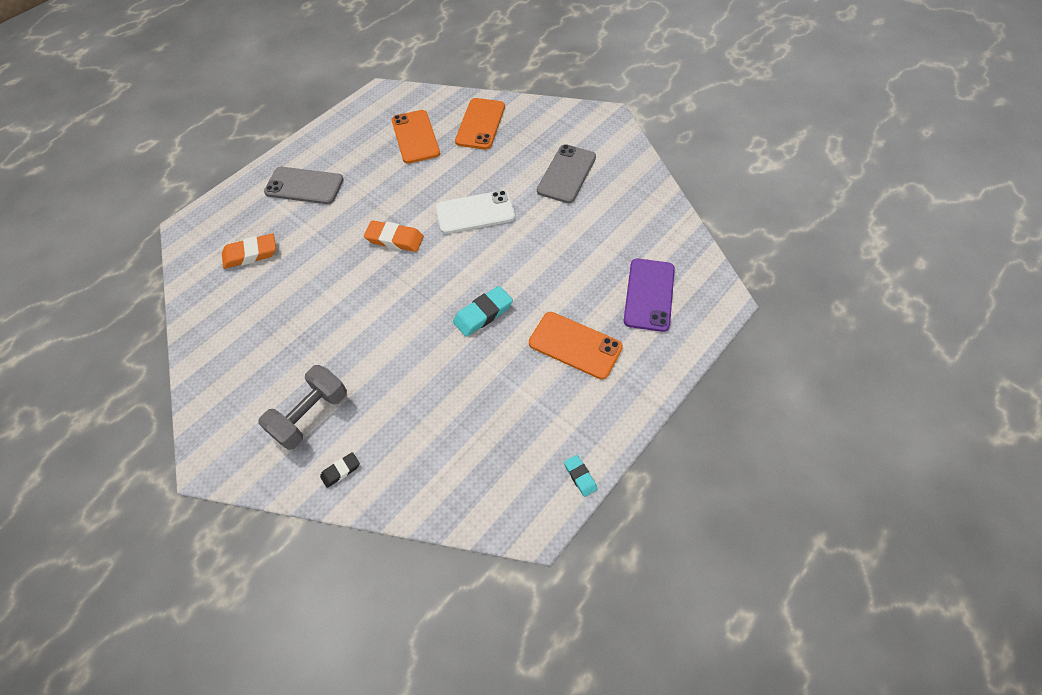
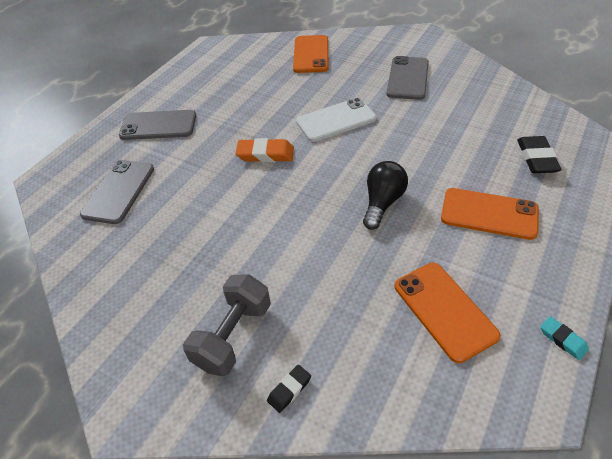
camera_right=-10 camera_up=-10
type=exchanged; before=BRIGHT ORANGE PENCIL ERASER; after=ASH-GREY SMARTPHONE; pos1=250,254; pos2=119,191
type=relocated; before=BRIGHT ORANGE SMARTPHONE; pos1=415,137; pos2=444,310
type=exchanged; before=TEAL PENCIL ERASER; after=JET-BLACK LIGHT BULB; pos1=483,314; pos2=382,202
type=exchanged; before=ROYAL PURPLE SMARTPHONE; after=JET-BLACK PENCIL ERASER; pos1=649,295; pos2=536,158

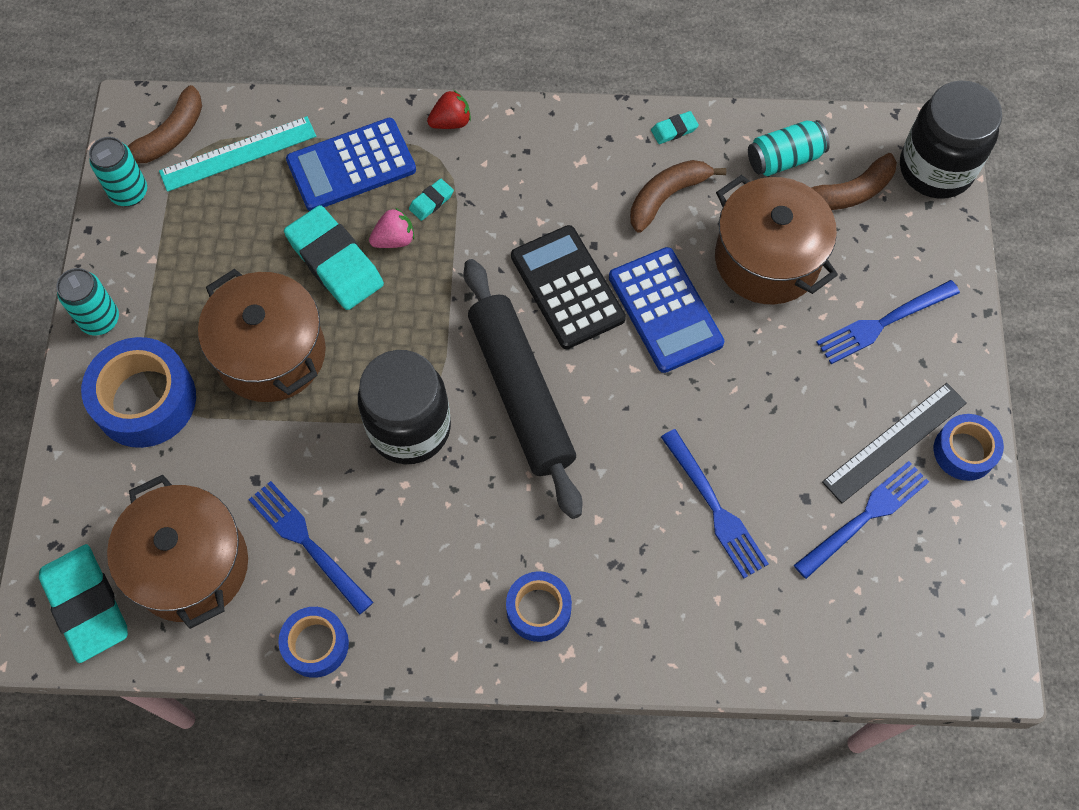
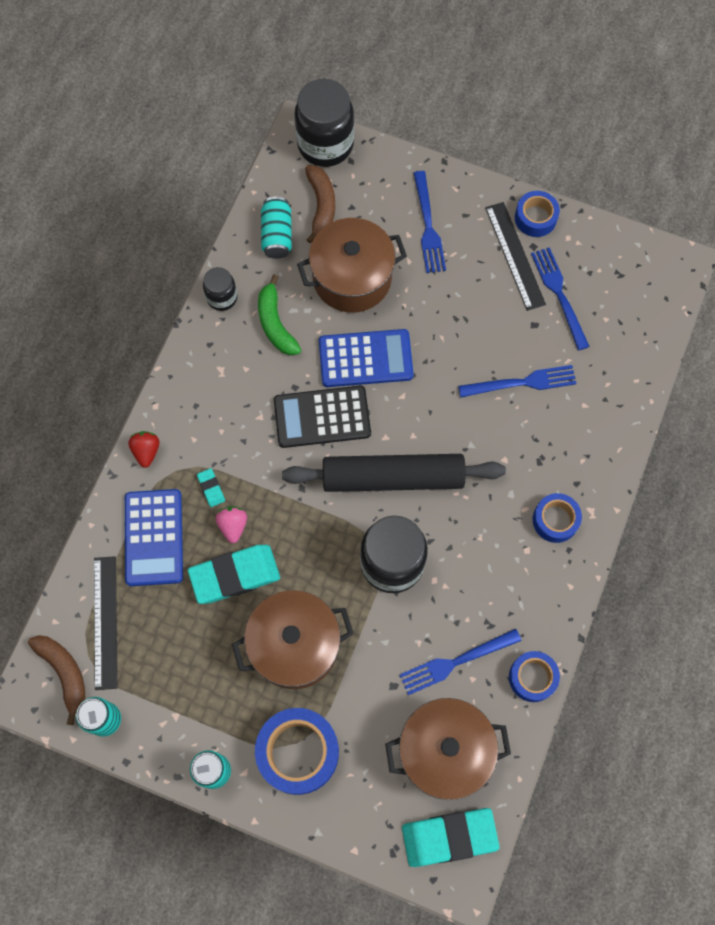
camera_right=-70 camera_up=5
type=colour; before=TEAL STRAIGHTEDGE; after=JET-BLACK STRAIGHTEDGE; pos1=238,154; pos2=105,622
type=colour; before=RUSSET BANANA; after=EMERALD BANANA; pos1=667,197; pos2=275,323
type=exchanged; before=TEAL PENCIL ERASER; after=JET-BLACK JAM JAR; pos1=674,130; pos2=222,298

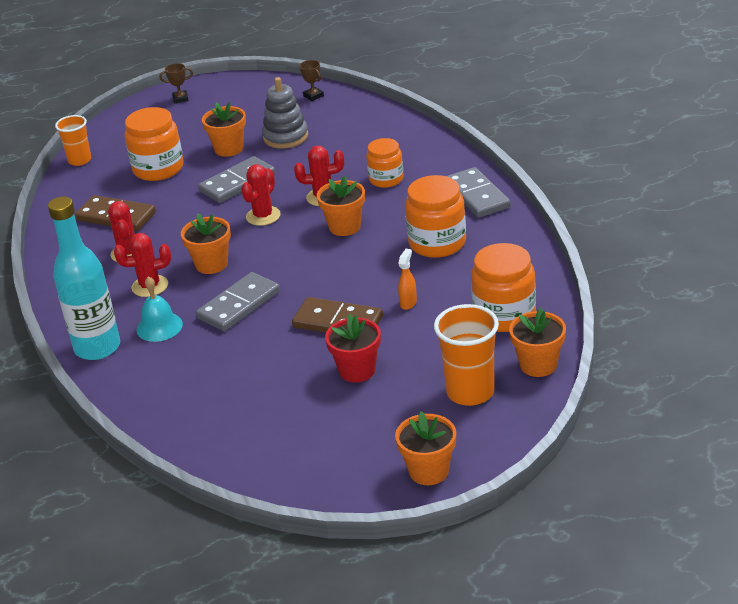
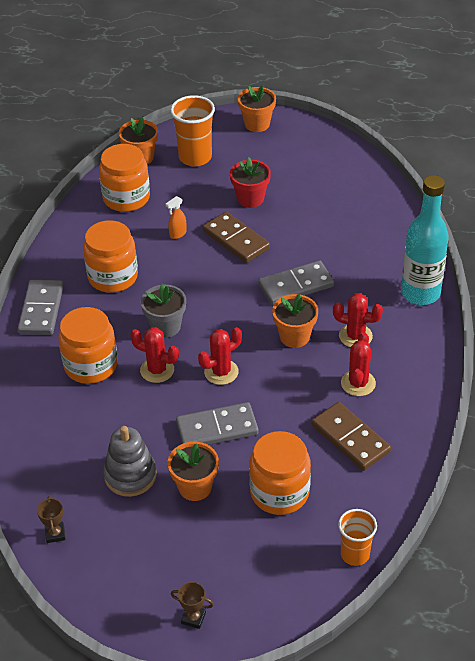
camera_right=-155 camera_up=10
type=missing; before=TEAL HAND BELL; pos1=159,327
type=colour; before=BRIGHT ORANGE POTTED PLANT; after=ASH-GREY POTTED PLANT; pos1=344,227; pos2=165,326
type=size; before=BRIGHT ORANGE JAM JAR; pos1=386,179; pos2=91,365; scale=1.54

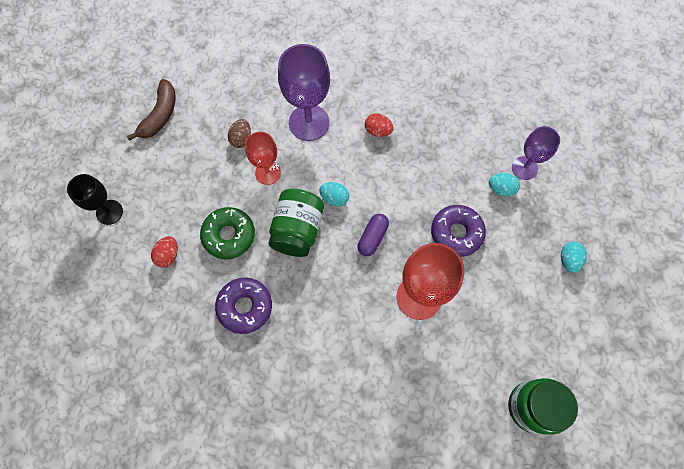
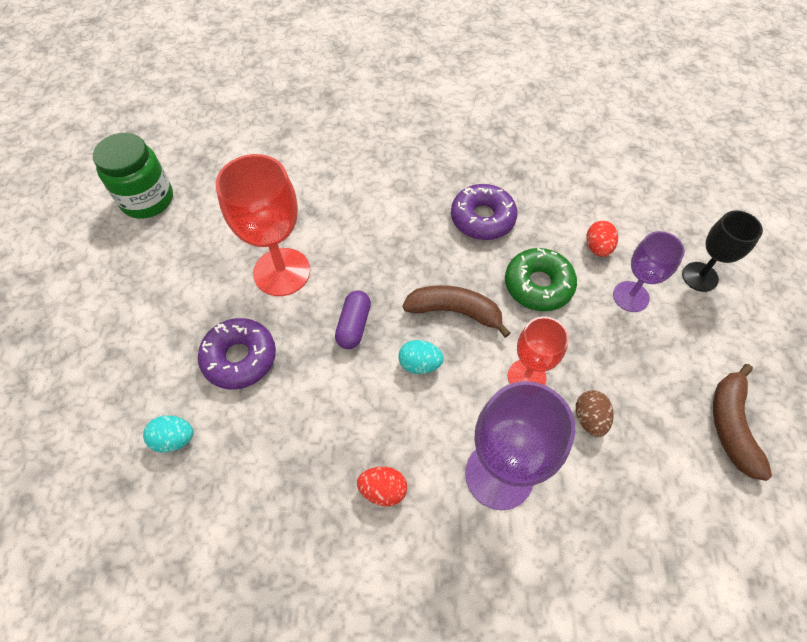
camera_right=165 camera_up=-10
type=exchanged; before=EMERALD JAM JAR; after=RUSSET BANANA; pos1=297,230; pos2=455,311
type=relocated; before=ROYAL PURPLE GOBLET; pos1=524,168; pos2=630,296
type=missing; before=TEAL EGG SHAPE; pos1=568,260

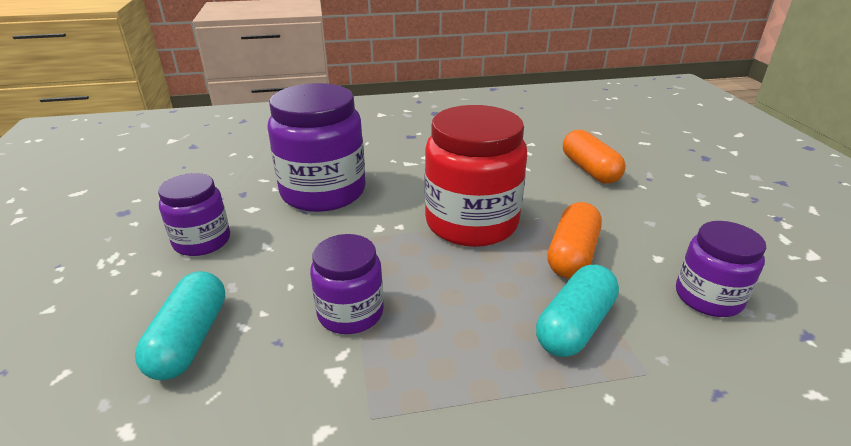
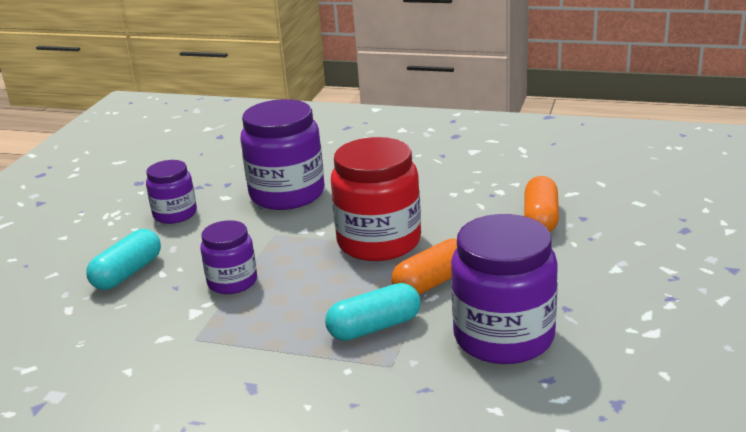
camera_right=30 camera_up=-5
type=size; before=ROYAL PURPLE JAM JAR; pos1=708,297; pos2=503,337; scale=1.76

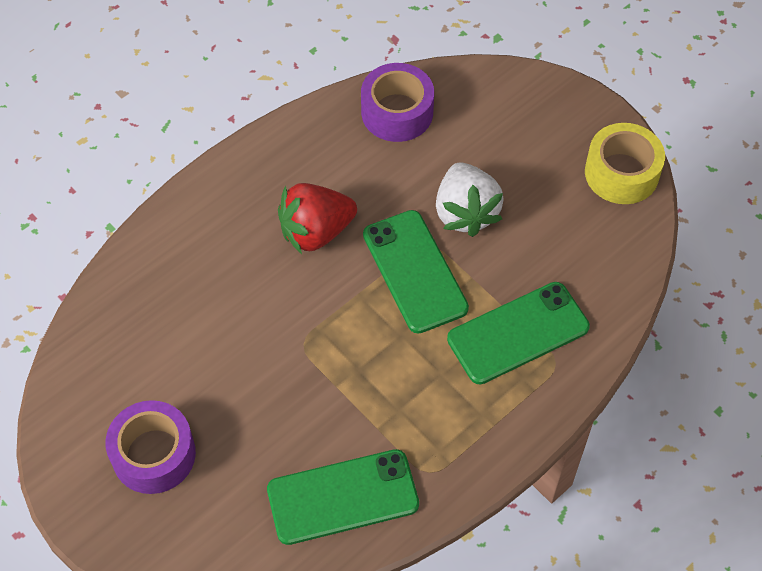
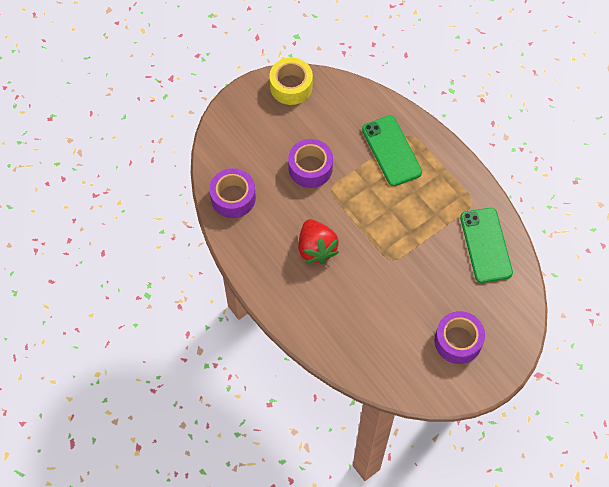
camera_right=-85 camera_up=5
type=missing; before=EMERALD SMARTPHONE; pos1=415,271
type=exchanged; before=SNOW-WHITE TOY STRAWBERRY; after=ROYAL PURPLE ROLL OF TAPE; pos1=465,212; pos2=310,168

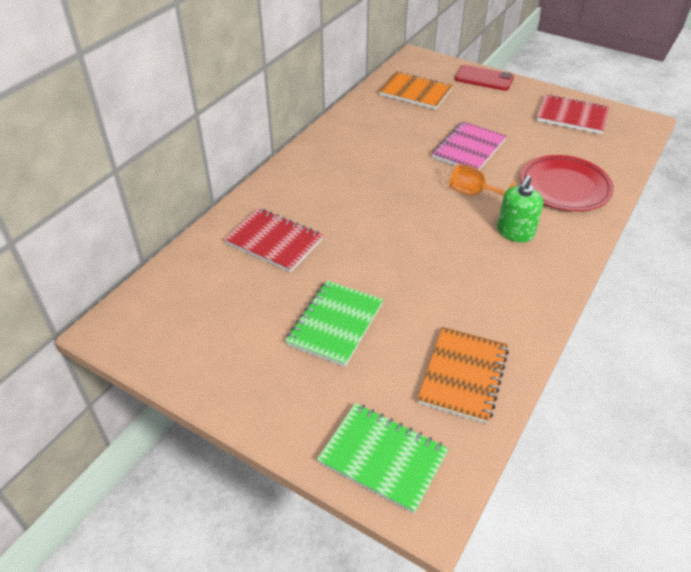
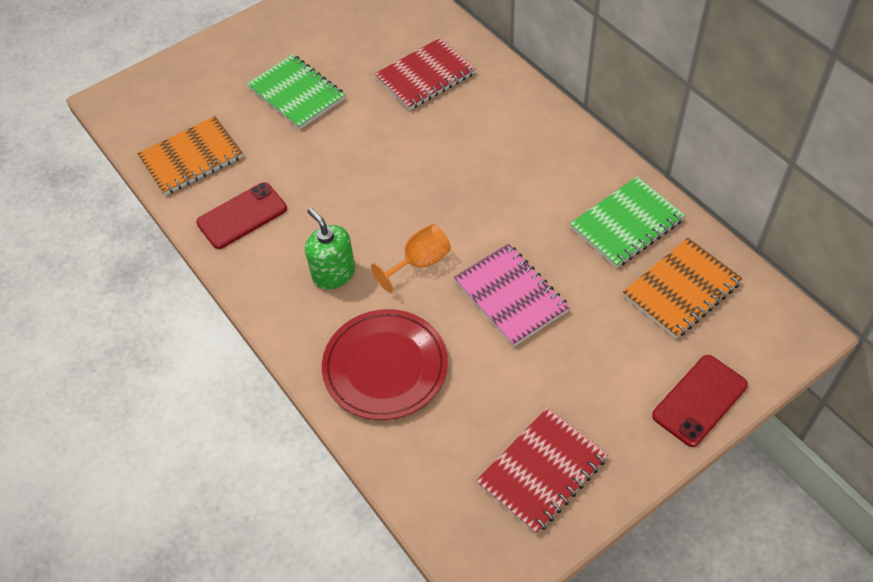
camera_right=115 camera_up=10
type=relocated; before=EMERALD NOTEPAD; pos1=383,458; pos2=626,224
type=spun; before=BRIGHT ORANGE NOTEPAD; pos1=463,376; pos2=191,158; turn=-75
type=appeared; after=SCARLET SMARTPHONE; pos2=242,216

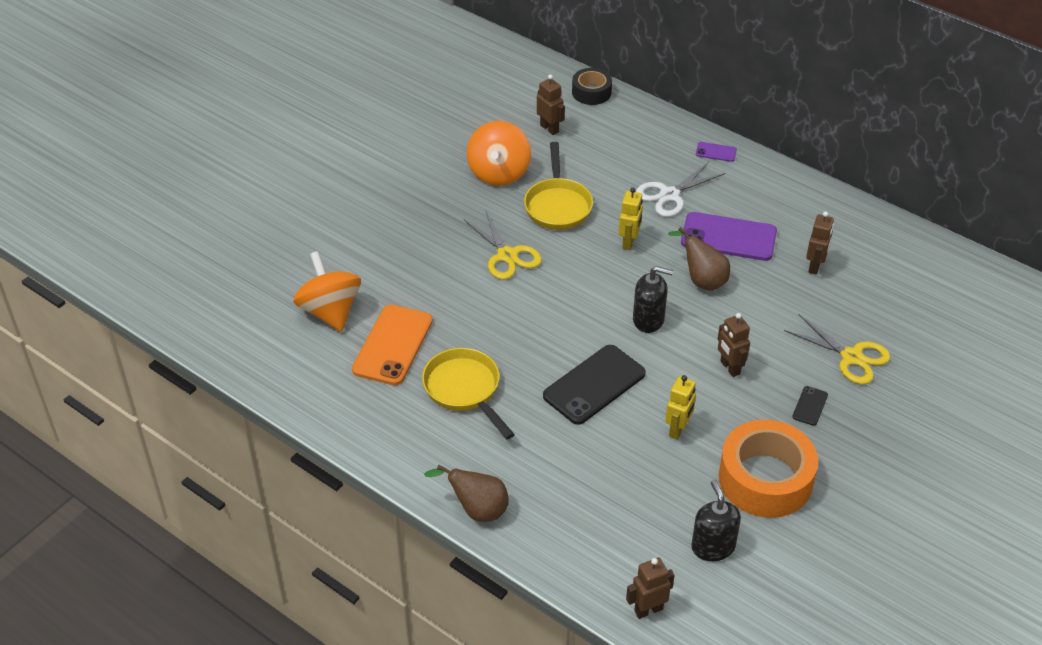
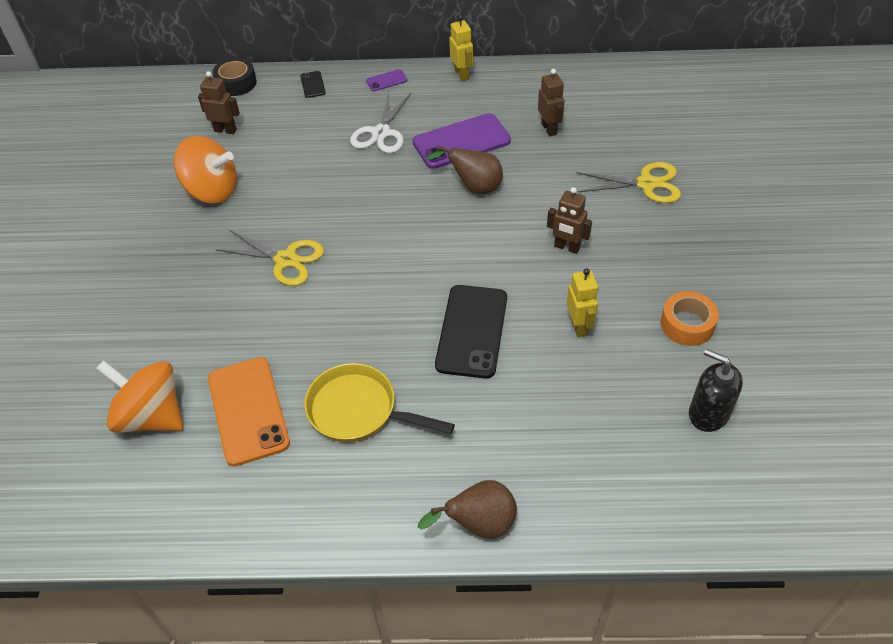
camera_right=-35 camera_up=5
type=spun; before=BRIGHT ORANGE TOY TOP; pos1=499,173; pos2=212,191; turn=-45
type=missing; before=GOLDEN FRYING PAN; pos1=558,205
type=relocated; before=GOLDEN TOY ROBOT; pos1=629,242; pos2=462,75
type=missing; before=RUSSET TOY ROBOT; pos1=648,610
type=missing; before=JET-BLACK SOAP DISPENSER; pos1=648,320
type=size; before=BRIGHT ORANGE ROLL OF TAPE; pos1=765,479; pos2=687,324; scale=0.54
type=relocated; before=JET-BLACK SMARTPHONE; pos1=810,406; pos2=312,85

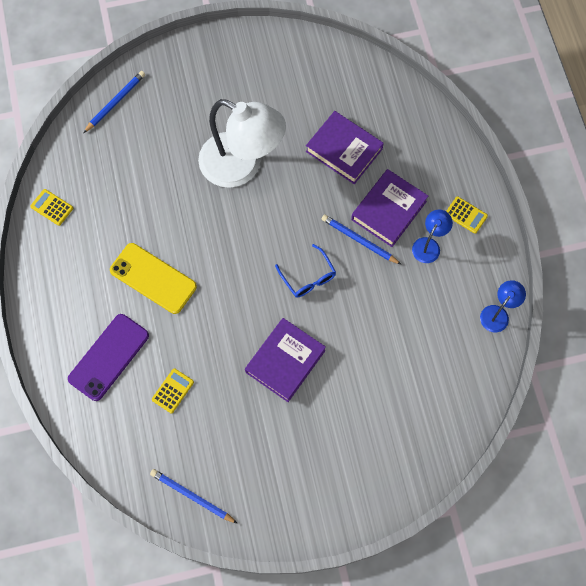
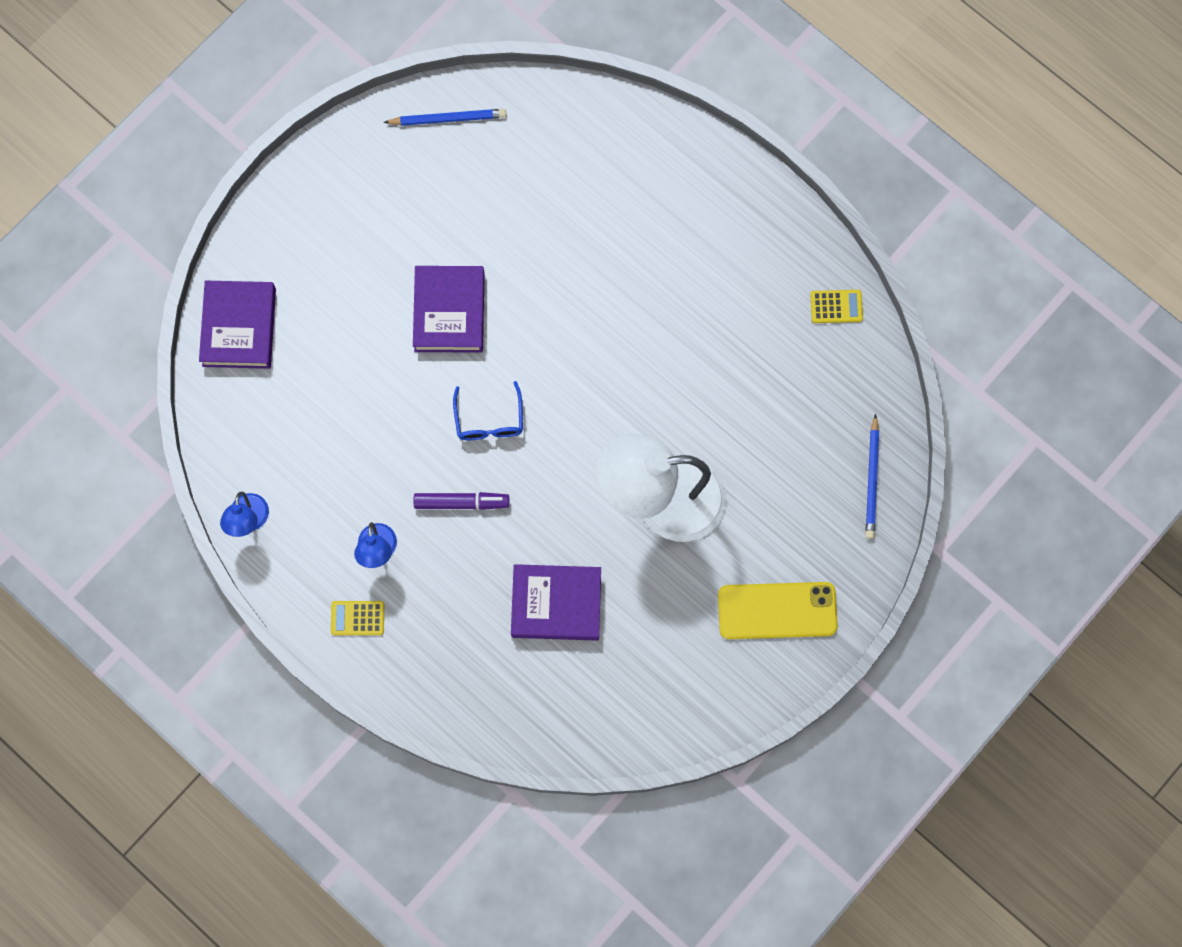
camera_right=145 camera_up=5
type=missing; before=ROYAL PURPLE SMARTPHONE; pos1=109,357
type=relocated; before=GOLDEN SMARTPHONE; pos1=153,278; pos2=777,611
type=missing; before=GOLDEN CALCULATOR; pos1=173,391
type=spun; before=ROYAL BLUE EYEGLASSES; pos1=308,277; pos2=489,420; turn=-120
type=exchanged; before=ROYAL BLUE LEAD PENCIL; after=ROYAL PURPLE MARKER; pos1=359,240; pos2=461,502
type=relocated; before=ROYAL PURPLE HARDCOVER; pos1=388,210; pos2=239,327

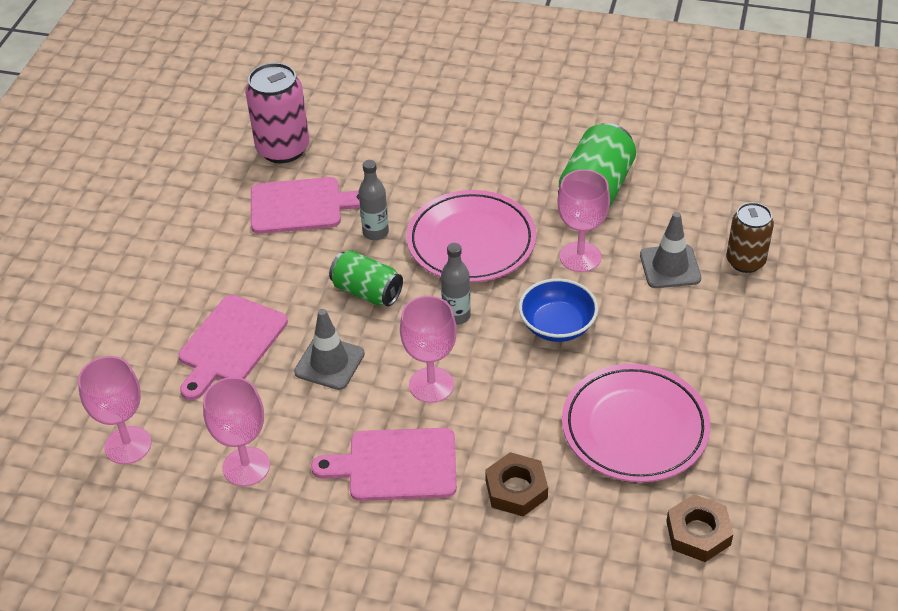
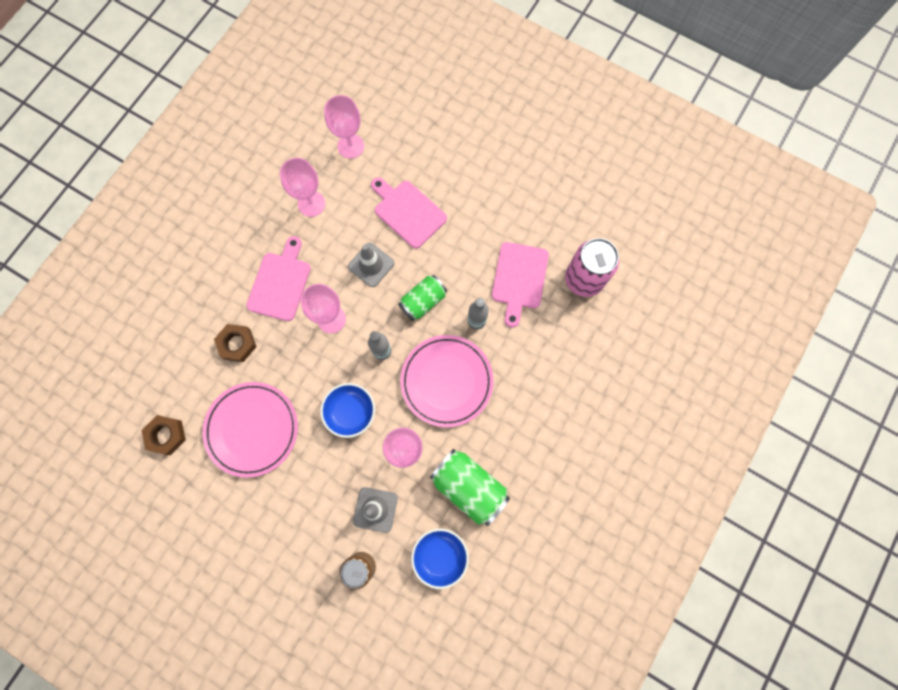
camera_right=105 camera_up=30
type=appeared; after=ROYAL BLUE DEEP DISH; pos2=440,556

